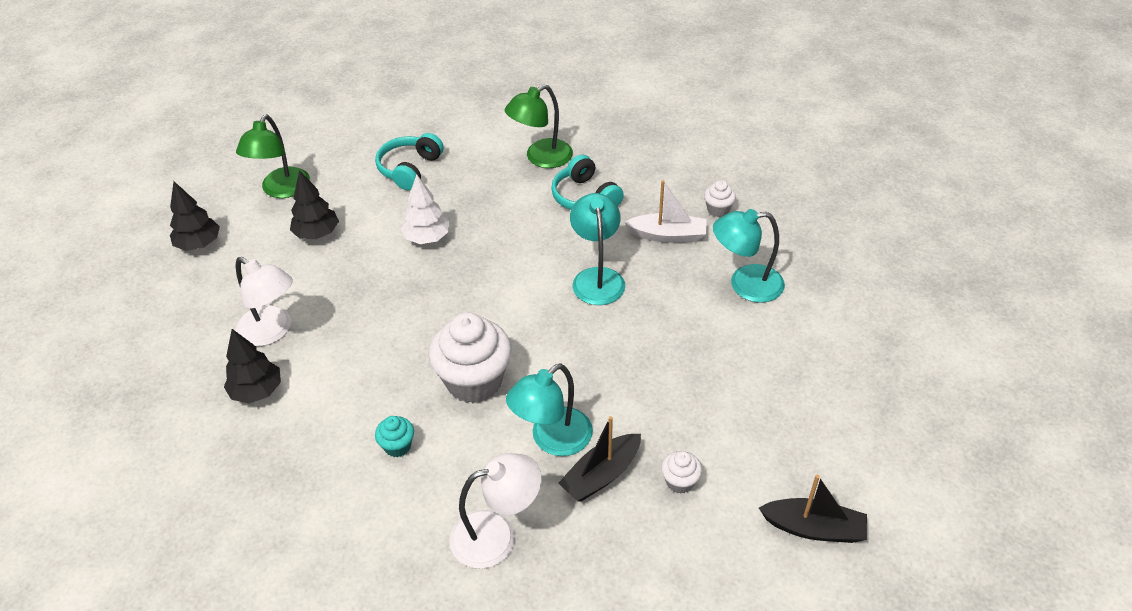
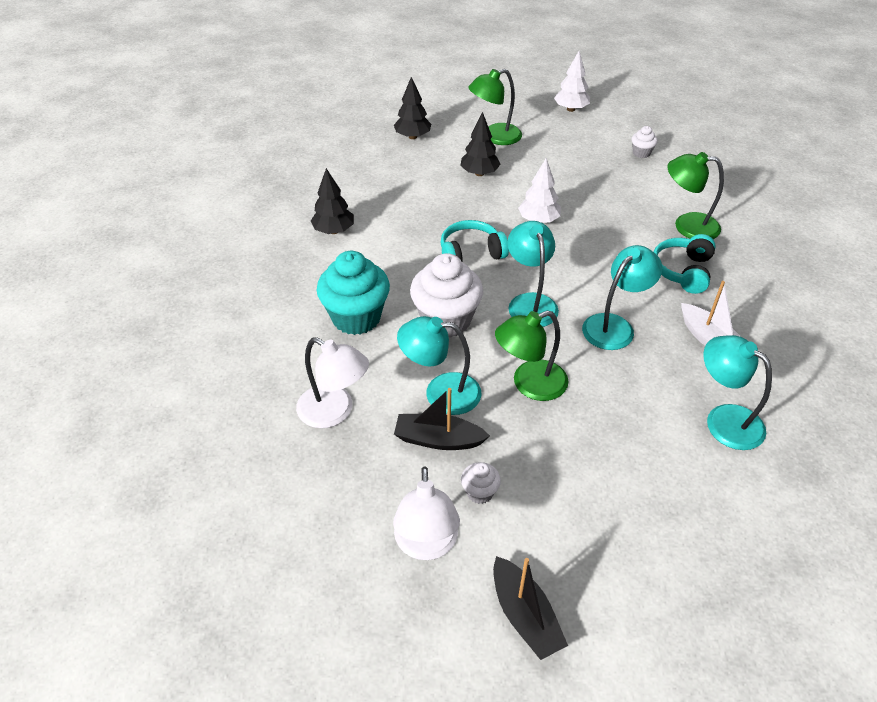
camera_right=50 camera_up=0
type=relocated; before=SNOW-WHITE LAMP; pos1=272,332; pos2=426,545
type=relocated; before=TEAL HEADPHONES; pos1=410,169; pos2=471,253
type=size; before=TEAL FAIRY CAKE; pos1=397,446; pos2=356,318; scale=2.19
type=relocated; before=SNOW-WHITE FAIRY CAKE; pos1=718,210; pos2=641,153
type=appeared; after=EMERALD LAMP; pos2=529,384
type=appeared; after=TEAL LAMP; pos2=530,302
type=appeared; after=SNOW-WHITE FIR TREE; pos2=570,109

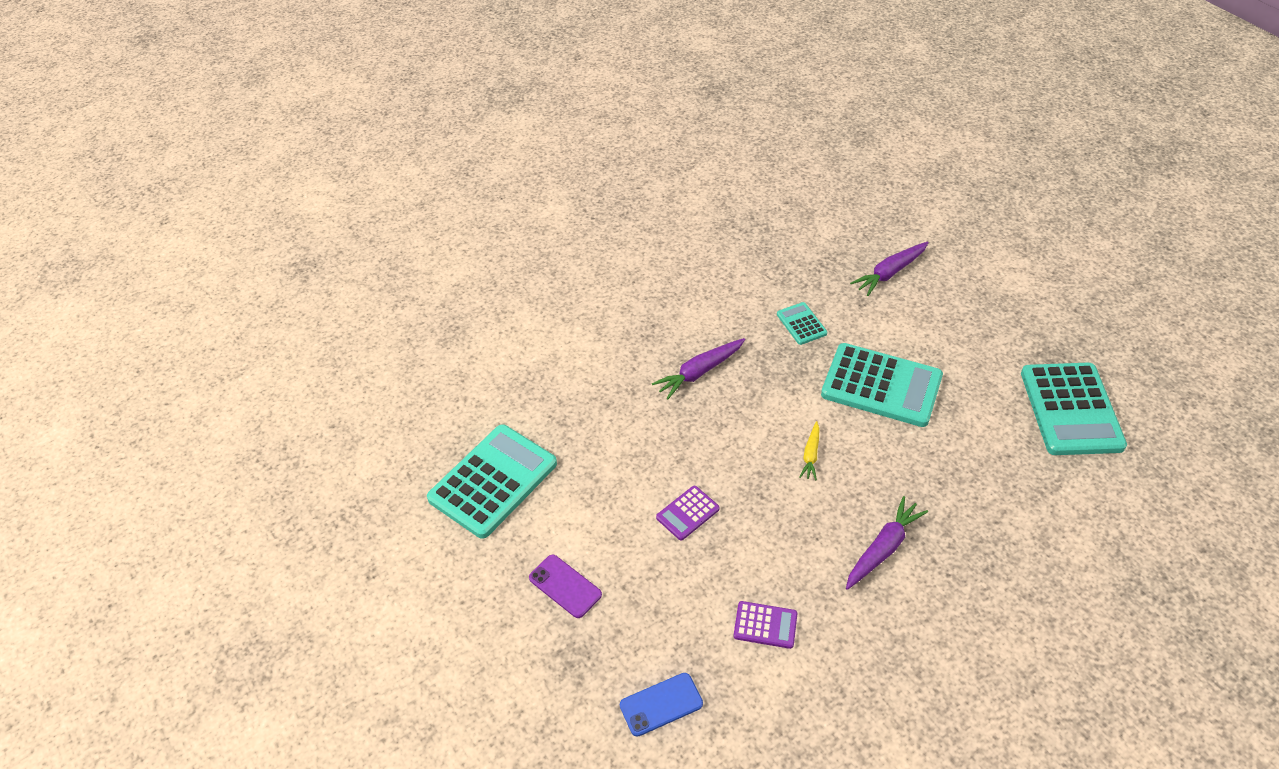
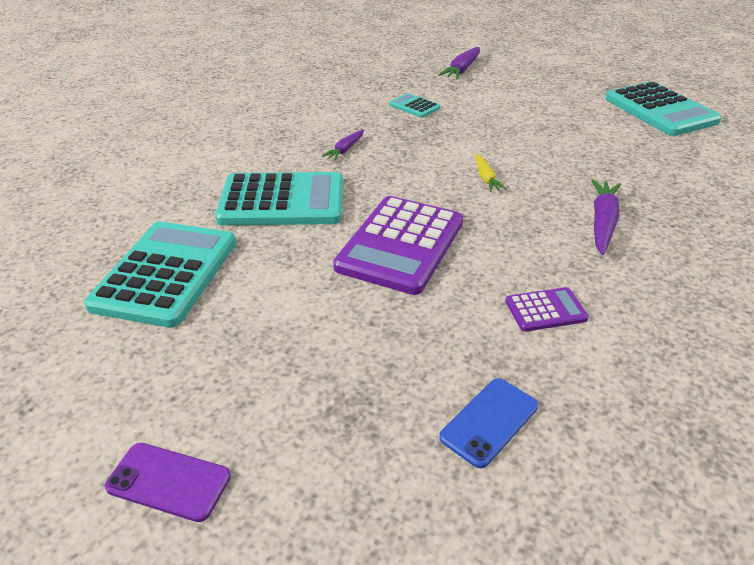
camera_right=-25 camera_up=-10
type=relocated; before=ROYAL PURPLE SMARTPHONE; pos1=565,586; pos2=169,481
type=size; before=ROYAL PURPLE ROOT VEGETABLE; pos1=699,372; pos2=345,149; scale=0.61
type=size; before=ROYAL PURPLE CALCULATOR; pos1=687,513; pos2=401,245; scale=2.13
type=relocated; before=TEAL CALCULATOR; pos1=881,386; pos2=282,201

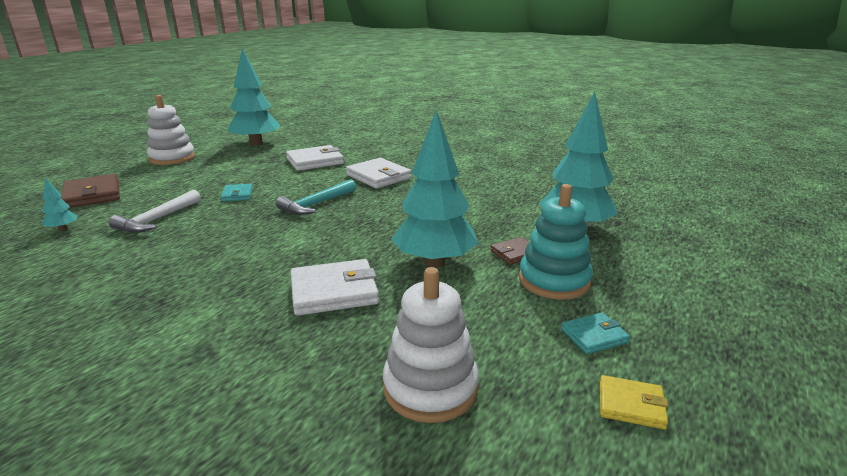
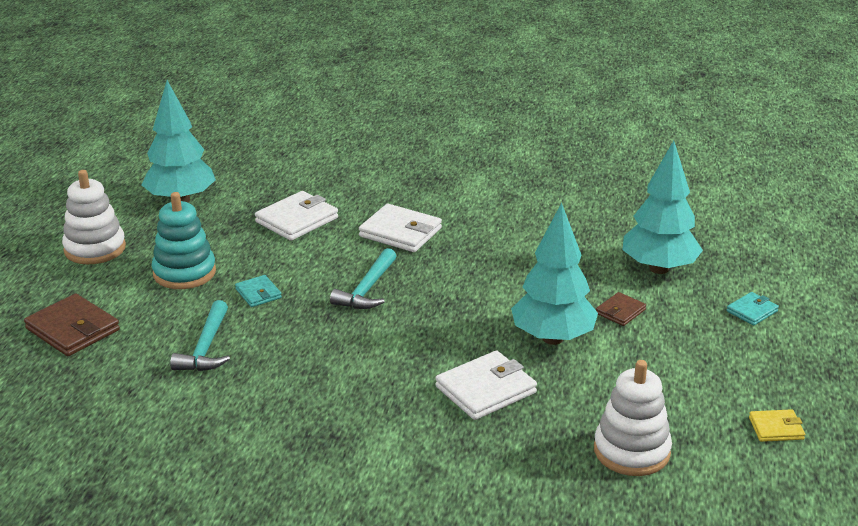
camera_right=-20 camera_up=5
type=missing; before=TEAL FIR TREE; pos1=63,229
type=colour; before=SNOW-WHITE CARPENTER'S HAMMER; after=TEAL CARPENTER'S HAMMER; pos1=157,219; pos2=206,347
type=relocated; before=TEAL STACKING RINGS; pos1=554,280; pos2=184,273
type=relocated; before=TEAL WALLET; pos1=594,336; pos2=752,311

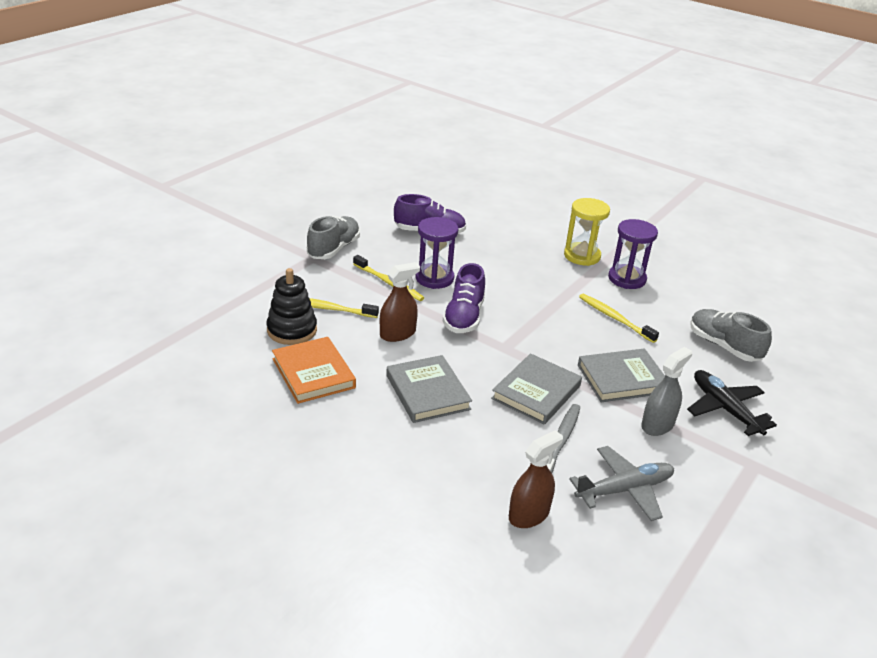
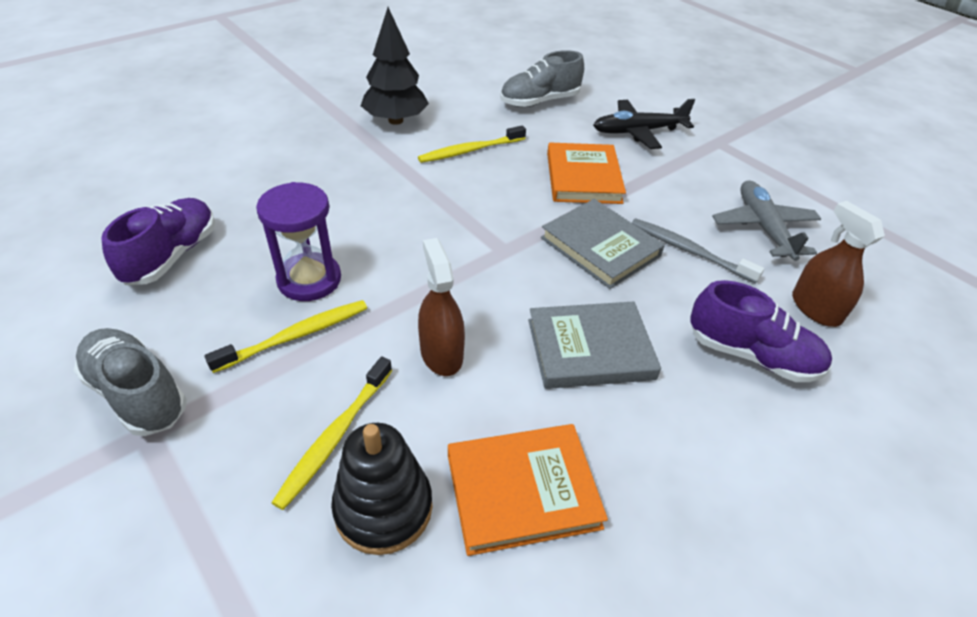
camera_right=-75 camera_up=10
type=relocated; before=ROYAL PURPLE SHOE; pos1=464,317; pos2=752,355
type=missing; before=GOLDEN HOURGLASS; pos1=582,256
type=colour; before=ASH-GREY HARDCOVER; after=BRIGHT ORANGE HARDCOVER; pos1=622,379; pos2=583,178
type=exchanged; before=ROYAL PURPLE HOURGLASS; after=JET-BLACK FIR TREE; pos1=627,279; pos2=395,120
type=missing; before=ASH-GREY SPRAYER; pos1=657,425

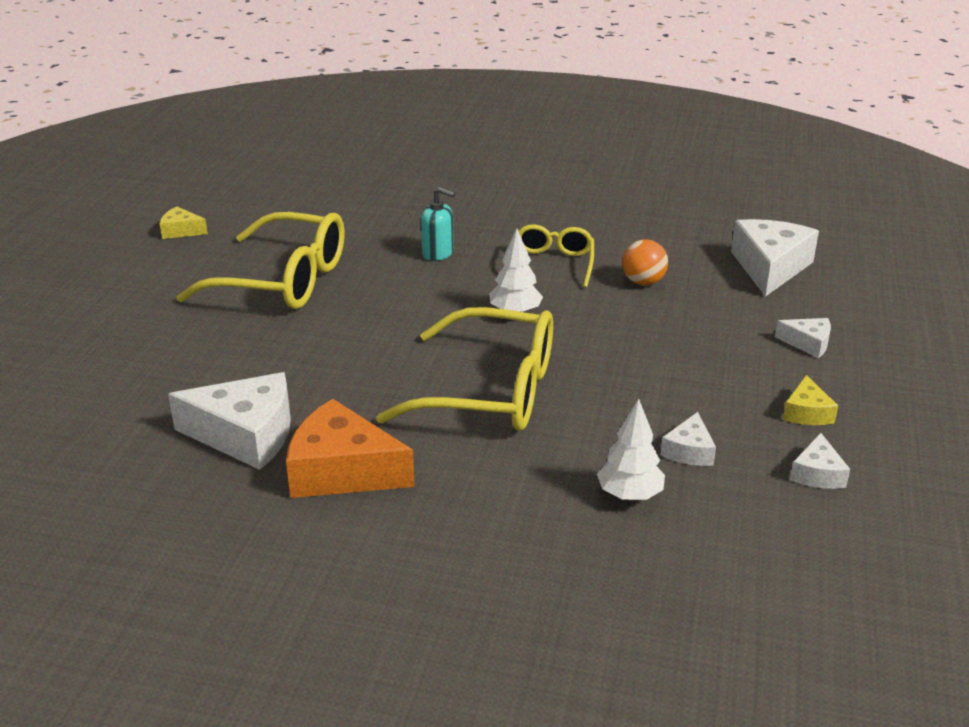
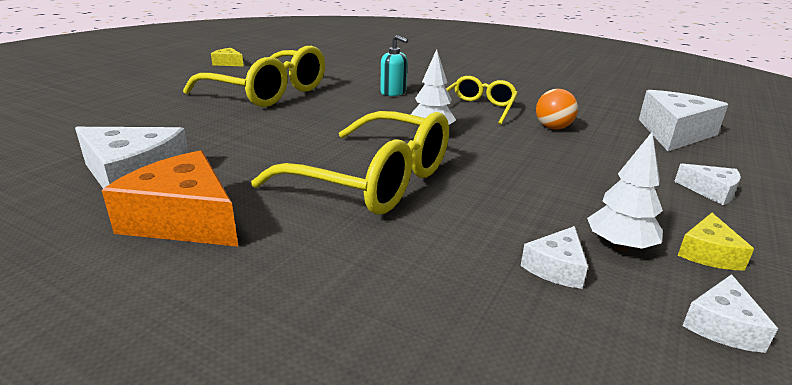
camera_right=15 camera_up=-5
type=relocated; before=SNOW-WHITE FIR TREE; pos1=629,495; pos2=619,246

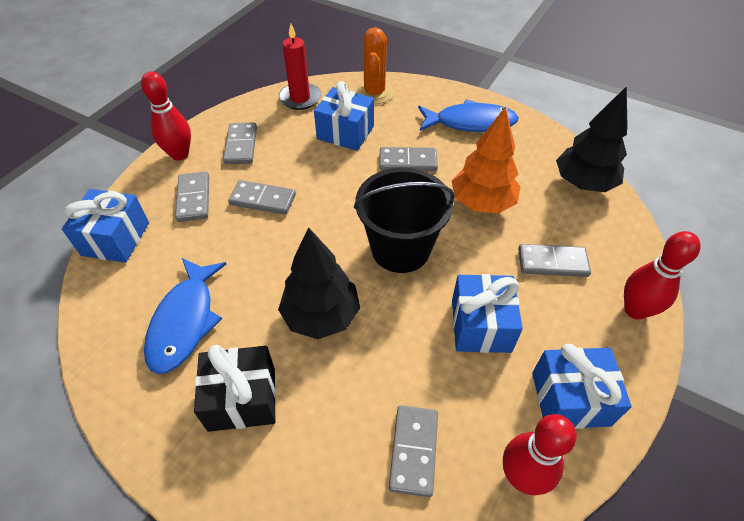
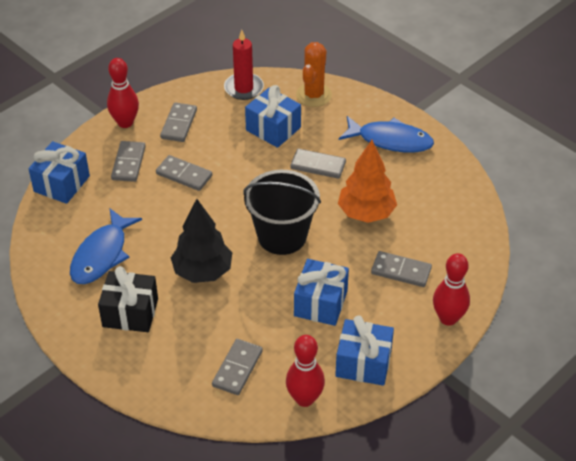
camera_right=15 camera_up=-5
type=missing; before=JET-BLACK FIR TREE; pos1=583,183

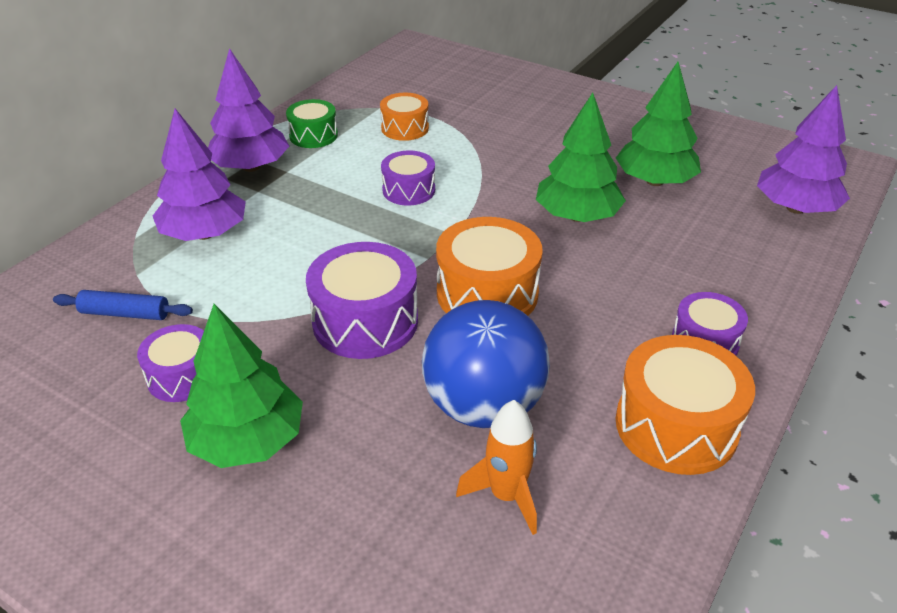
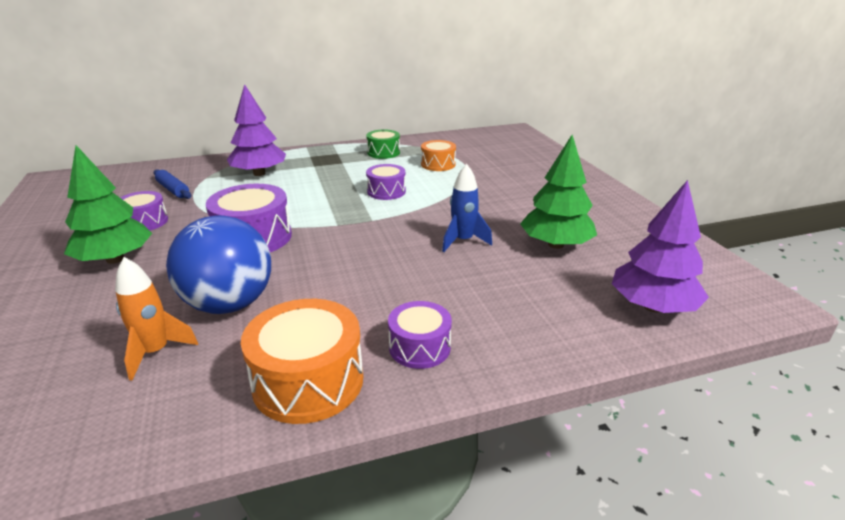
camera_right=40 camera_up=-10
type=missing; before=ROYAL PURPLE FIR TREE; pos1=251,167
type=missing; before=BRIGHT ORANGE DRUM; pos1=487,293
type=exchanged; before=EMERALD FIR TREE; after=ROYAL BLUE ROCKET; pos1=577,216; pos2=463,241

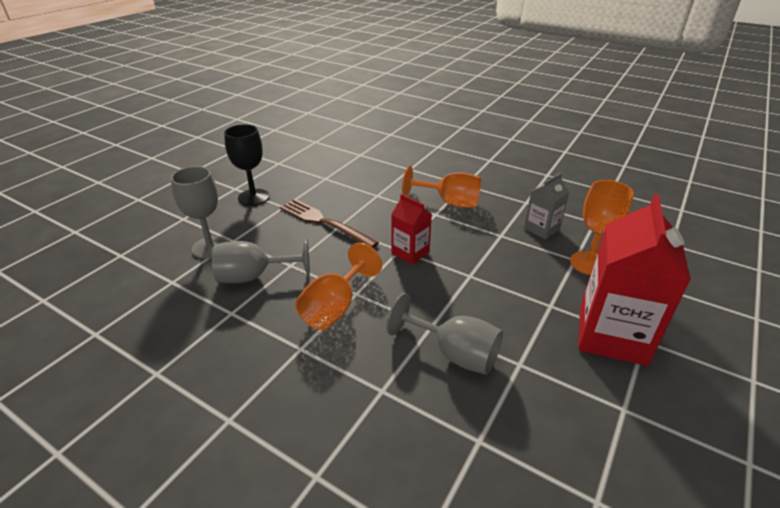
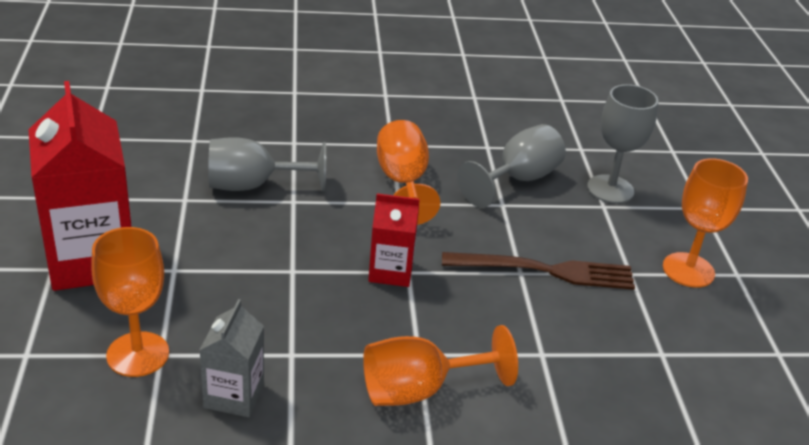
camera_right=140 camera_up=0
type=colour; before=JET-BLACK GOBLET; after=BRIGHT ORANGE GOBLET; pos1=253,197; pos2=688,270

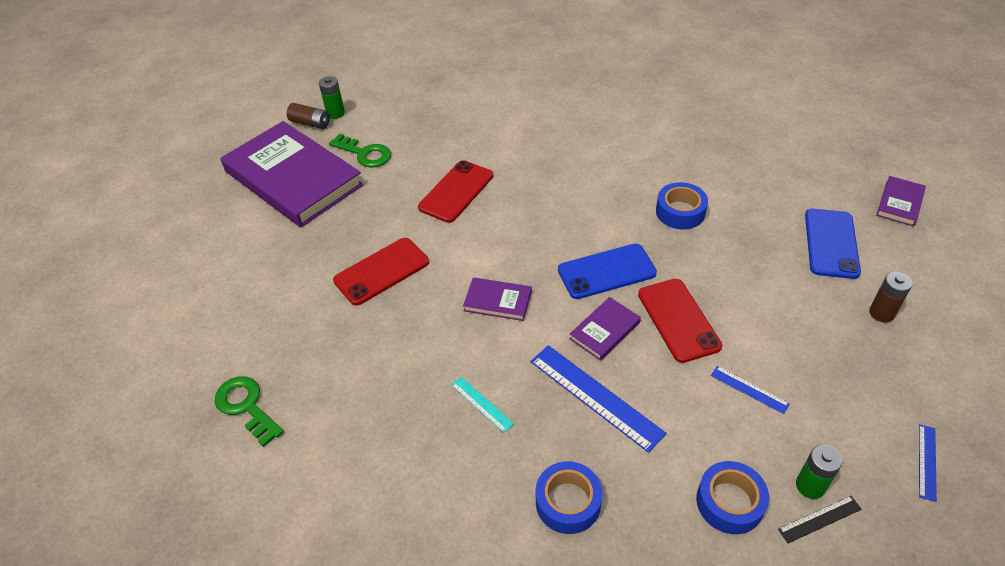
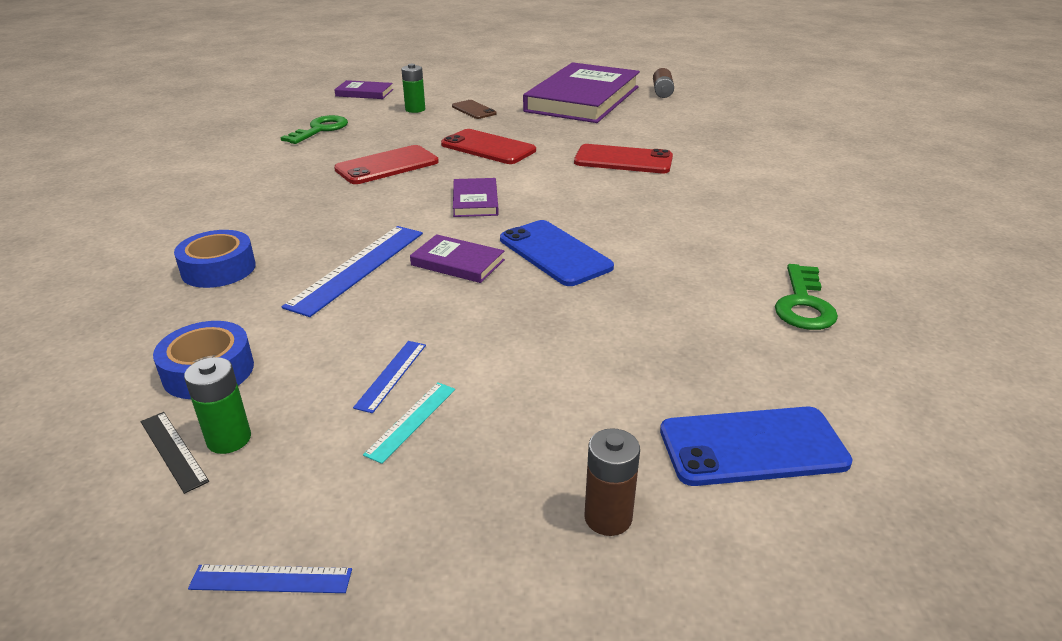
camera_right=70 camera_up=-15
type=relocated; before=EMERALD BATTERY; pos1=335,113; pos2=415,109
type=relocated; before=EMERALD LATCHKEY; pos1=365,153; pos2=803,304
type=relocated; before=TEAL STRAIGHTEDGE; pos1=482,404; pos2=412,421
type=relocated; before=SCARLET SMARTPHONE; pos1=678,320; pos2=387,166
type=missing; before=ROYAL BLUE ROLL OF TAPE; pos1=680,212
type=relocated; before=ROYAL PURPLE HARDCOVER; pos1=899,203; pos2=364,93
type=appeared; after=RUSSET SMARTPHONE; pos2=474,110

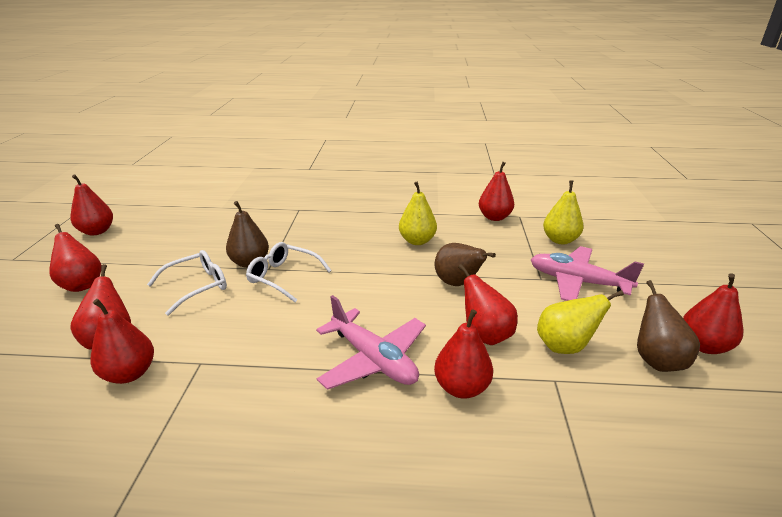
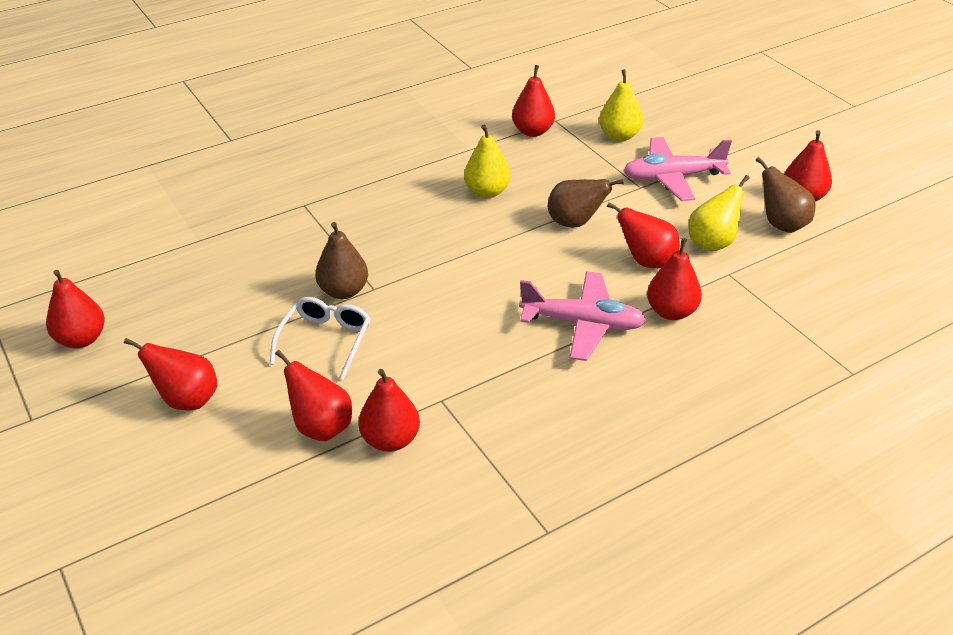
camera_right=-35 camera_up=10
type=missing; before=SNOW-WHITE EYEGLASSES; pos1=283,277

